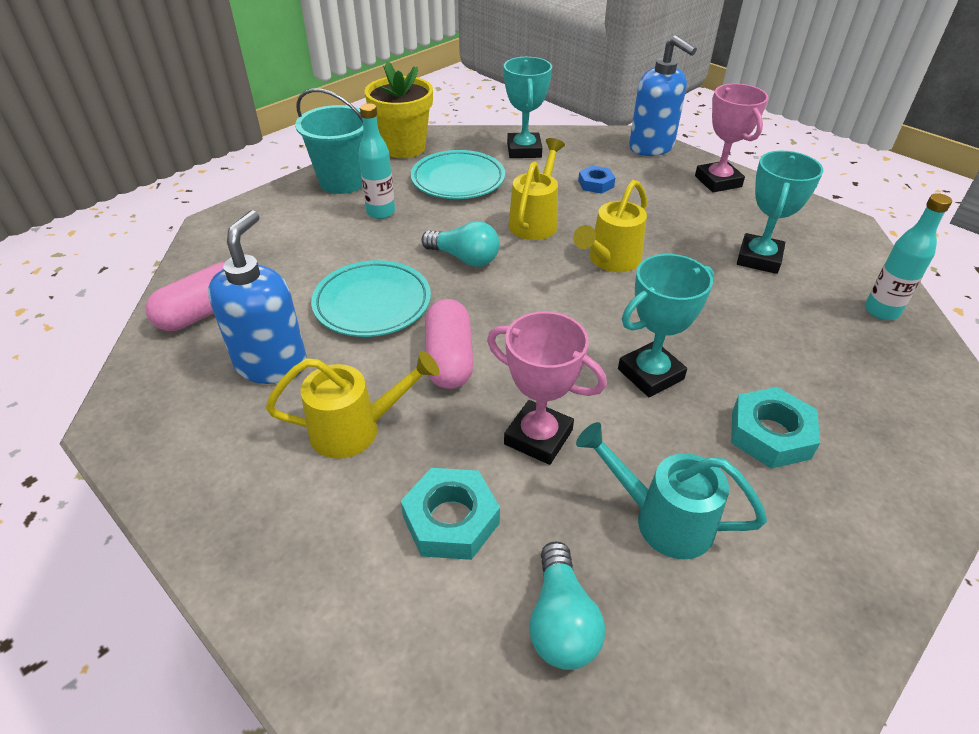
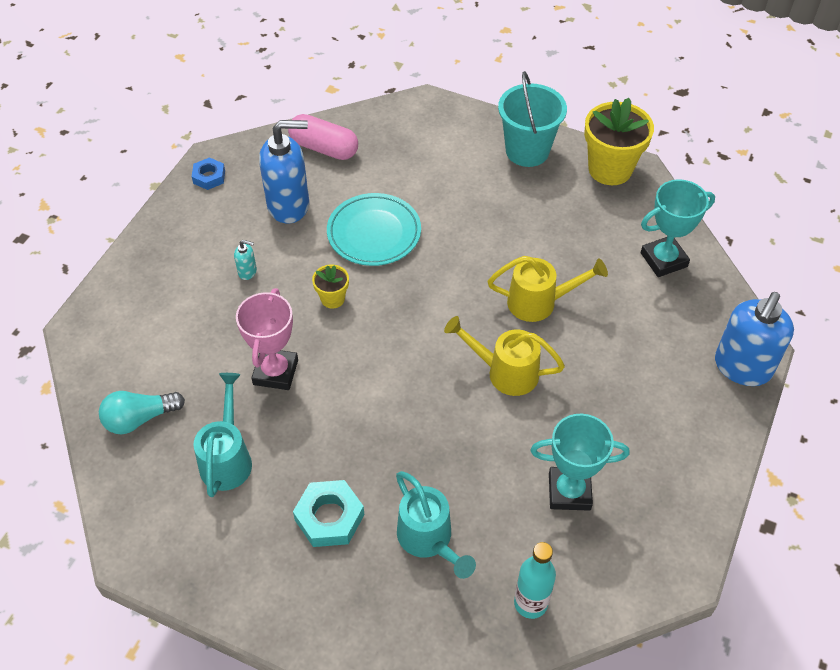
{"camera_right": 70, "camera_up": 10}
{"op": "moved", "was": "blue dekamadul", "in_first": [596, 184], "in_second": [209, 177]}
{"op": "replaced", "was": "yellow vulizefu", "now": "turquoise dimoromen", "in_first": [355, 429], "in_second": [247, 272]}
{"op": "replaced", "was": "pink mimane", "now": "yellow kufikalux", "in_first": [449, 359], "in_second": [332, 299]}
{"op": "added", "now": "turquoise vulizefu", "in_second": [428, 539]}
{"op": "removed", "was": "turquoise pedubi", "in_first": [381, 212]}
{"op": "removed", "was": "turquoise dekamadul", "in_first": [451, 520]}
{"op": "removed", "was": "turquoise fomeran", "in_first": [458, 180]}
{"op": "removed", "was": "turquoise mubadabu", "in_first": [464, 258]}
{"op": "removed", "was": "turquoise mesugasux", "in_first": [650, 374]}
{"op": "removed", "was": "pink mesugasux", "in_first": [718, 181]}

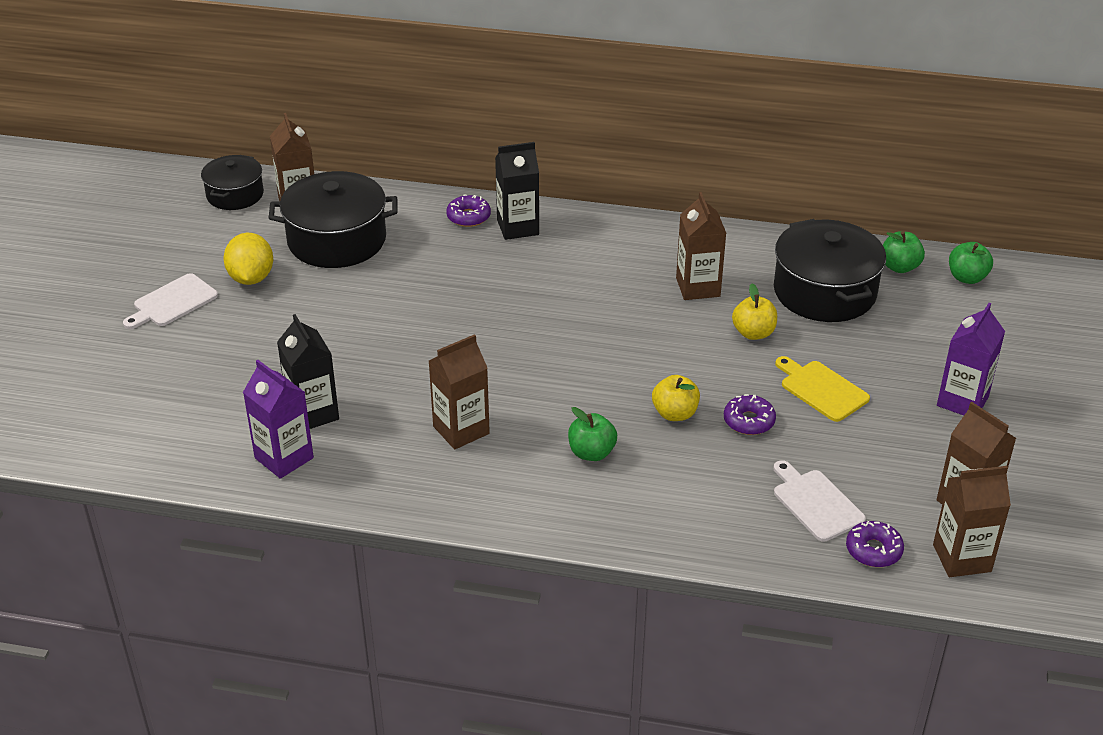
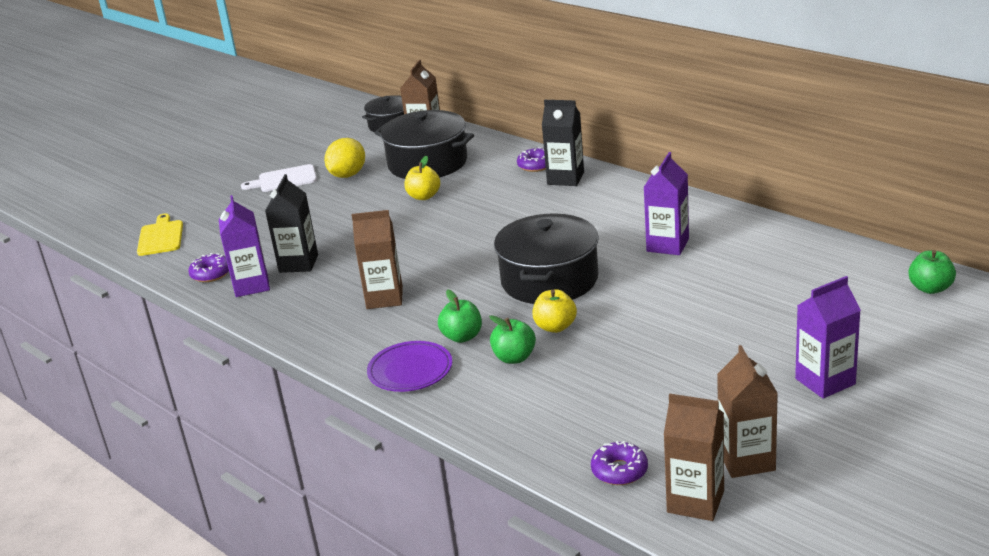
{"camera_right": 35, "camera_up": -10}
{"op": "moved", "was": "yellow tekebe", "in_first": [821, 389], "in_second": [160, 237]}
{"op": "moved", "was": "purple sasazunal", "in_first": [749, 421], "in_second": [211, 274]}
{"op": "added", "now": "purple fomeran", "in_second": [410, 370]}
{"op": "moved", "was": "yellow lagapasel", "in_first": [753, 333], "in_second": [424, 196]}
{"op": "moved", "was": "green lagapasel", "in_first": [899, 267], "in_second": [514, 358]}
{"op": "moved", "was": "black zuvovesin", "in_first": [824, 292], "in_second": [549, 280]}
{"op": "recoloured", "was": "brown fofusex", "now": "purple fofusex", "in_first": [698, 287], "in_second": [667, 245]}
{"op": "removed", "was": "white tekebe", "in_first": [815, 503]}

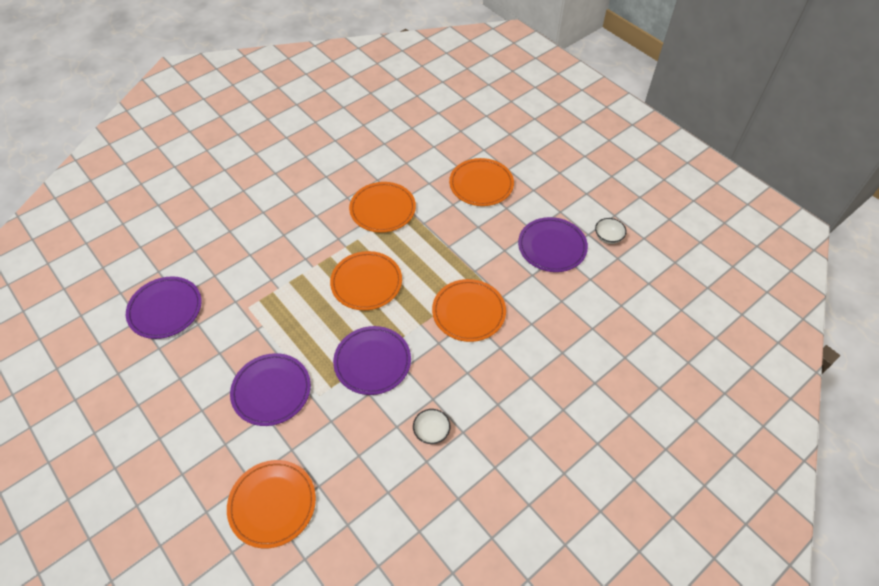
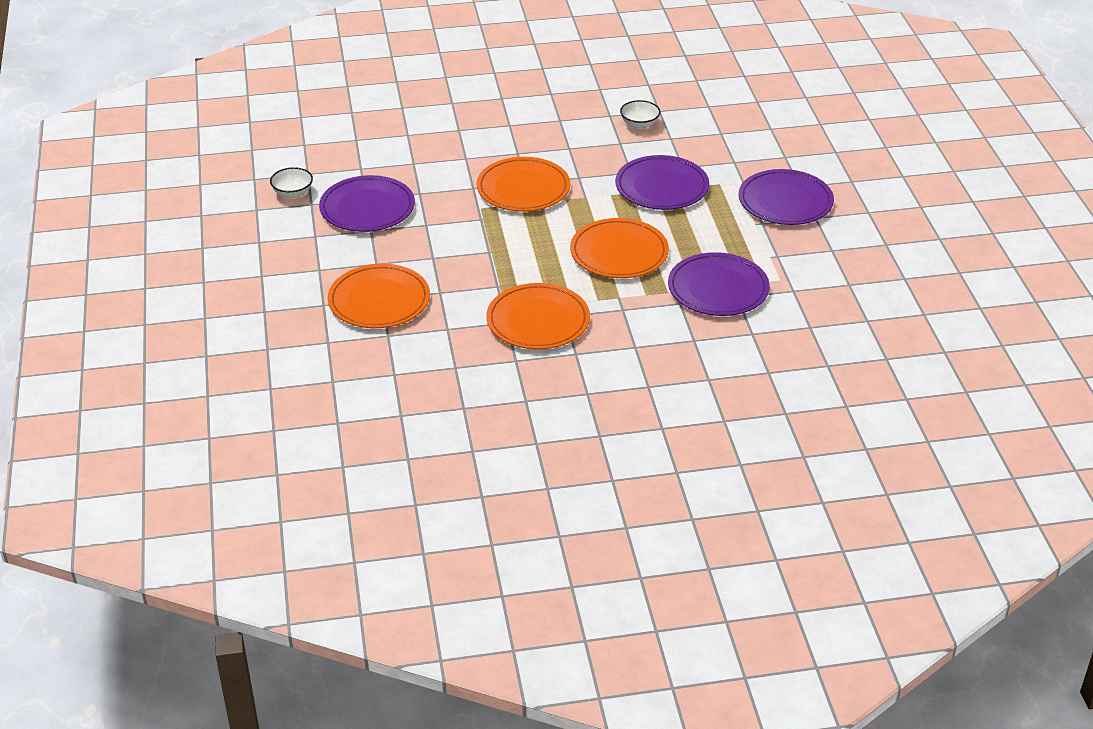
{"camera_right": -150, "camera_up": -15}
{"op": "moved", "was": "purple fomeran", "in_first": [165, 309], "in_second": [718, 289]}
{"op": "removed", "was": "orange fomeran", "in_first": [272, 504]}

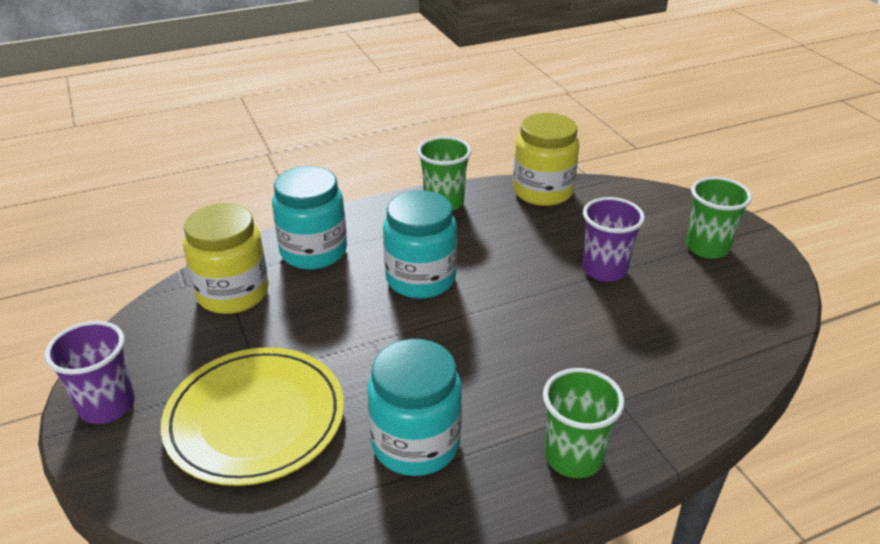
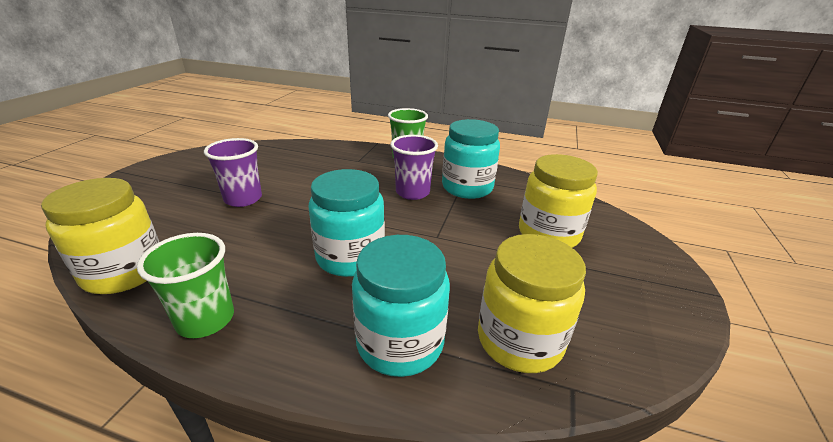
{"camera_right": -140, "camera_up": -5}
{"op": "moved", "was": "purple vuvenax", "in_first": [107, 406], "in_second": [412, 192]}
{"op": "replaced", "was": "yellow fomeran", "now": "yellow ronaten", "in_first": [255, 418], "in_second": [548, 234]}
{"op": "removed", "was": "green vuvenax", "in_first": [707, 247]}

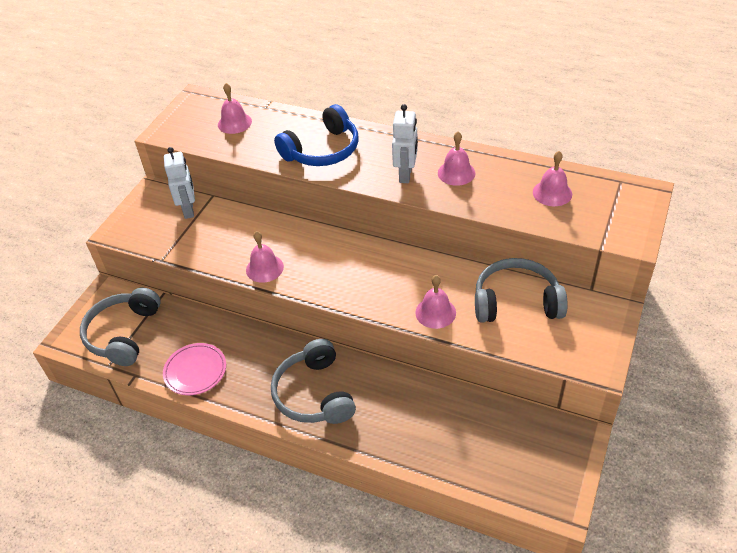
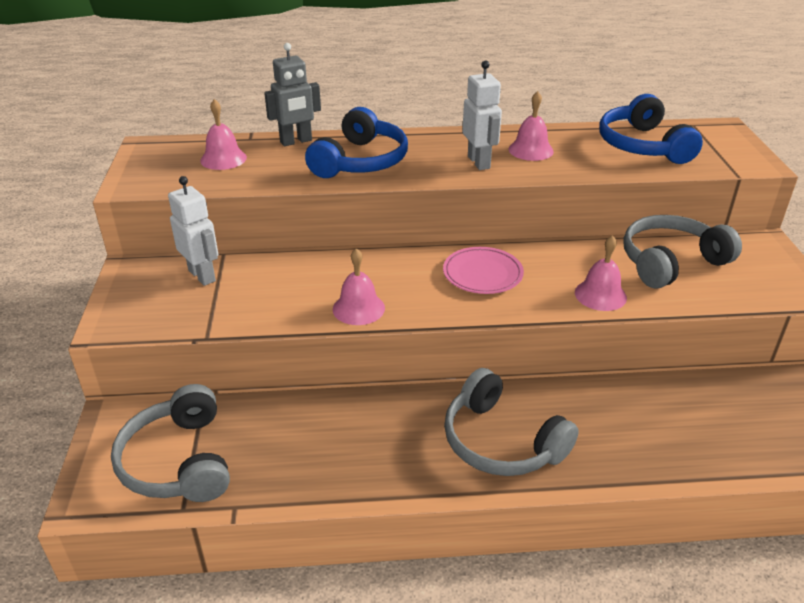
{"camera_right": -30, "camera_up": -10}
{"op": "added", "now": "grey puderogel", "in_second": [296, 141]}
{"op": "moved", "was": "pink fomeran", "in_first": [195, 371], "in_second": [482, 274]}
{"op": "replaced", "was": "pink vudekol", "now": "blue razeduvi", "in_first": [552, 193], "in_second": [643, 146]}

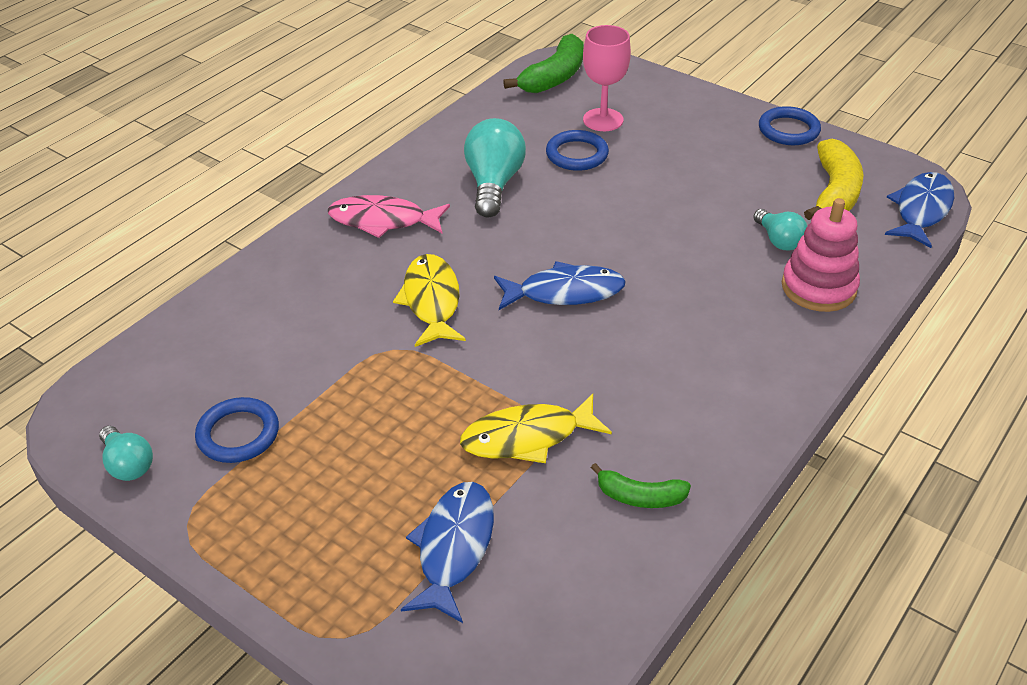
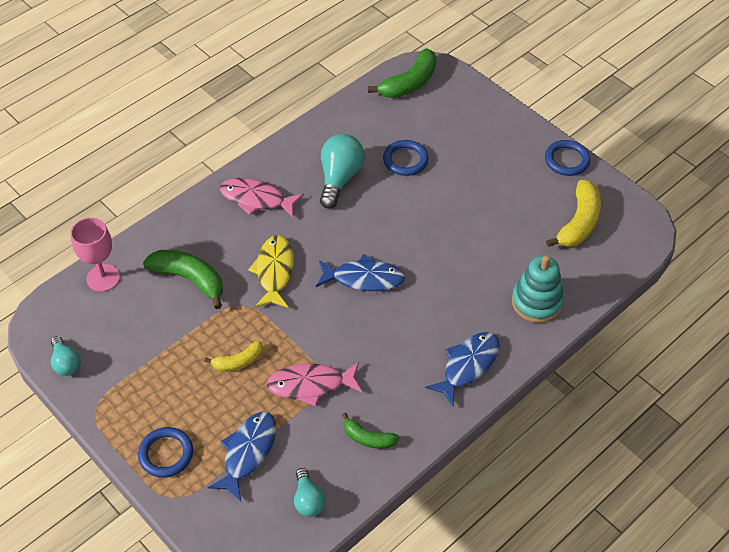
{"camera_right": 10, "camera_up": 10}
{"op": "moved", "was": "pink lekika", "in_first": [603, 120], "in_second": [103, 278]}
{"op": "moved", "was": "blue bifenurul", "in_first": [238, 434], "in_second": [166, 454]}
{"op": "added", "now": "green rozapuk", "in_second": [189, 279]}
{"op": "added", "now": "yellow rozapuk", "in_second": [238, 361]}
{"op": "recoloured", "was": "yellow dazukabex", "now": "pink dazukabex", "in_first": [527, 437], "in_second": [311, 385]}
{"op": "moved", "was": "turquoise mubadabu", "in_first": [778, 240], "in_second": [308, 500]}
{"op": "moved", "was": "blue dazukabex", "in_first": [921, 210], "in_second": [467, 366]}
{"op": "recoloured", "was": "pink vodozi", "now": "turquoise vodozi", "in_first": [818, 287], "in_second": [537, 302]}

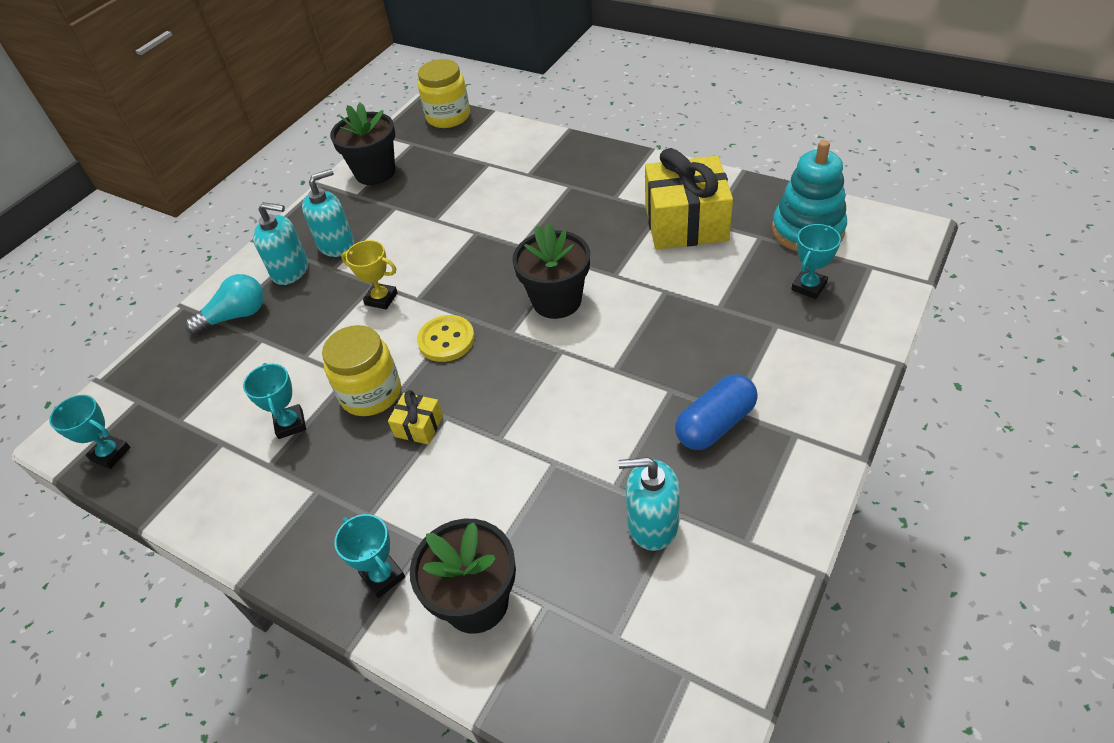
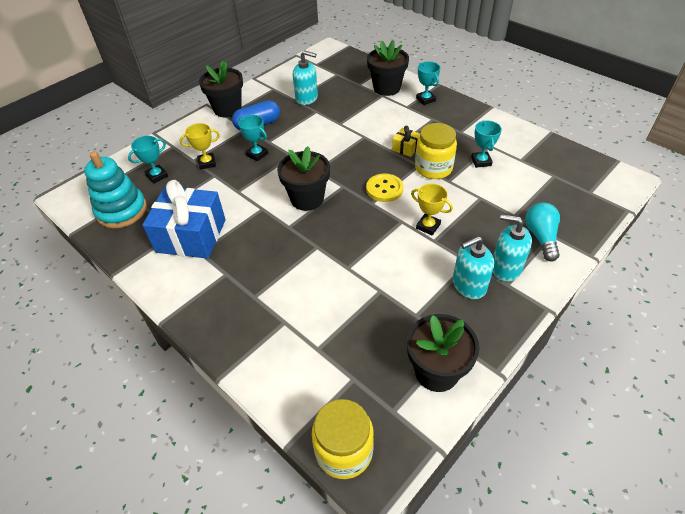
{"camera_right": -170, "camera_up": 0}
{"op": "recoloured", "was": "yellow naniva", "now": "blue naniva", "in_first": [686, 223], "in_second": [191, 236]}
{"op": "added", "now": "yellow mesugasux", "in_second": [207, 163]}
{"op": "added", "now": "black kufikalux", "in_second": [227, 109]}
{"op": "moved", "was": "turquoise mesugasux", "in_first": [110, 454], "in_second": [257, 154]}
{"op": "turned", "was": "turquoise mubadabu", "in_first": [236, 316], "in_second": [541, 237], "clockwise": 105}

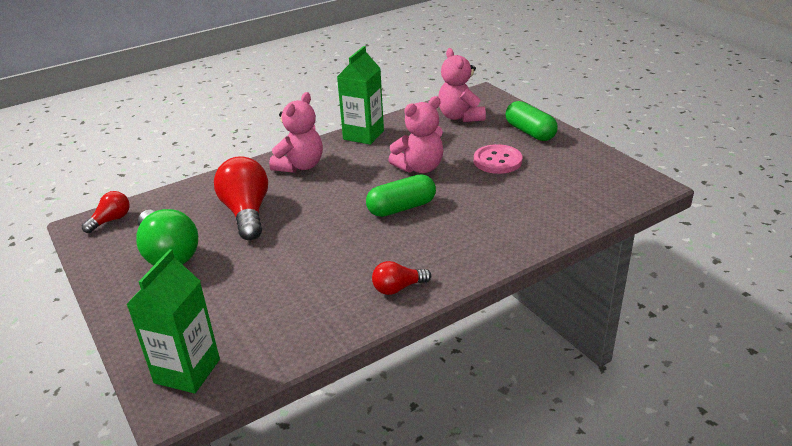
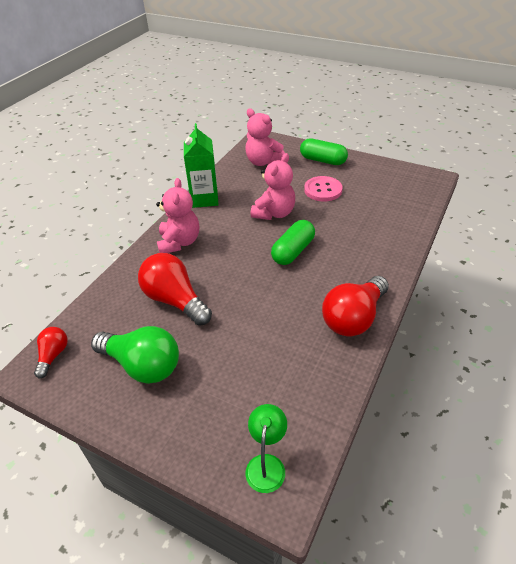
{"camera_right": -30, "camera_up": 10}
{"op": "replaced", "was": "green fofusex", "now": "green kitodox", "in_first": [187, 371], "in_second": [266, 464]}
{"op": "resized", "was": "red mubadabu", "in_first": [398, 288], "in_second": [353, 318], "ratio": 1.88}

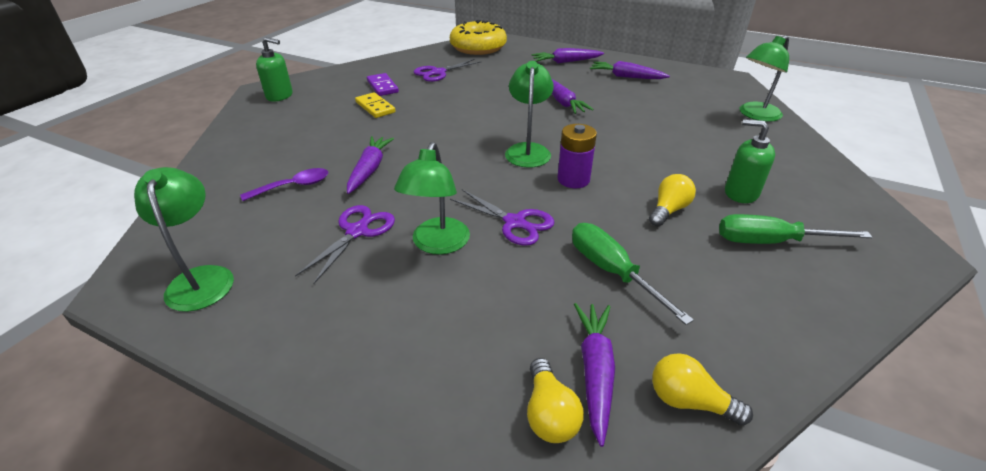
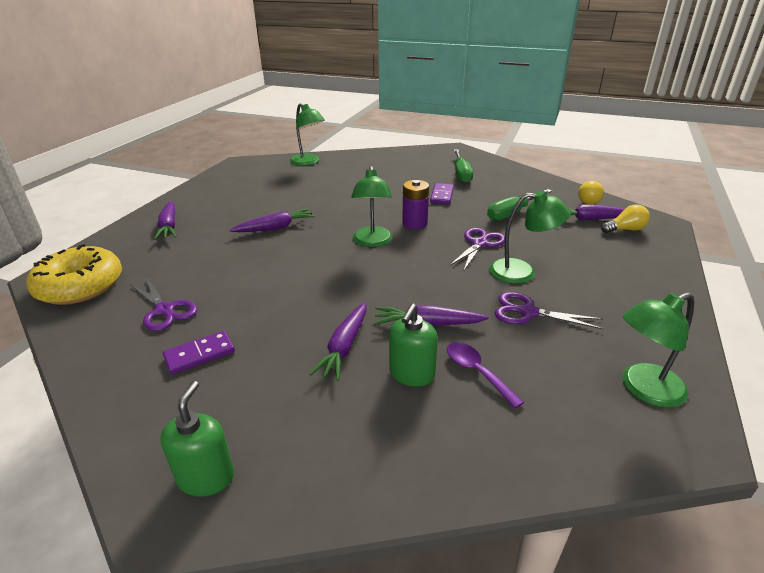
{"camera_right": -95, "camera_up": -5}
{"op": "moved", "was": "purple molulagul", "in_first": [626, 77], "in_second": [344, 347]}
{"op": "turned", "was": "green kitodox", "in_first": [528, 150], "in_second": [372, 242], "clockwise": -90}
{"op": "moved", "was": "green dimoromen", "in_first": [740, 193], "in_second": [411, 374]}
{"op": "replaced", "was": "yellow mubadabu", "now": "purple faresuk", "in_first": [668, 210], "in_second": [442, 195]}
{"op": "removed", "was": "yellow faresuk", "in_first": [375, 107]}

